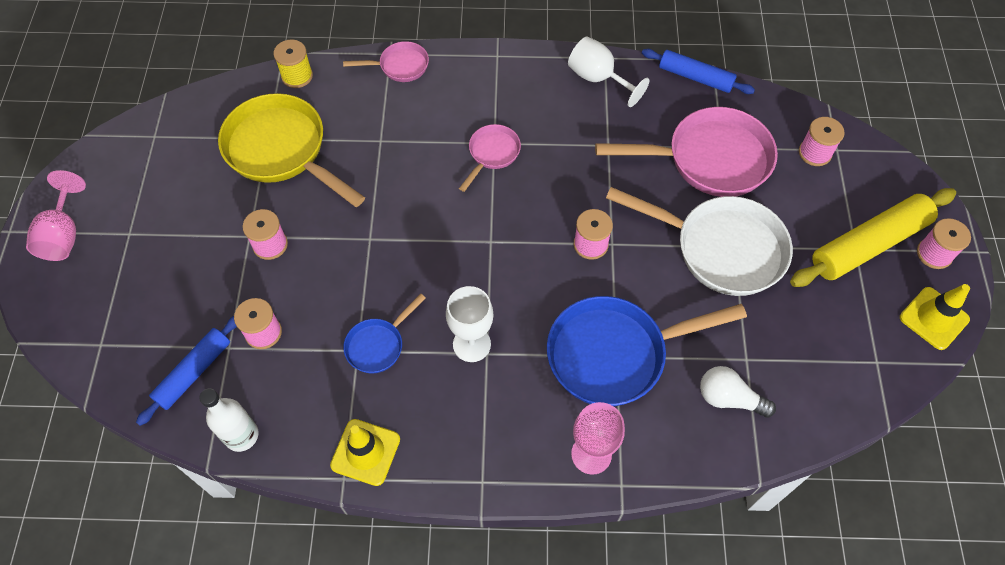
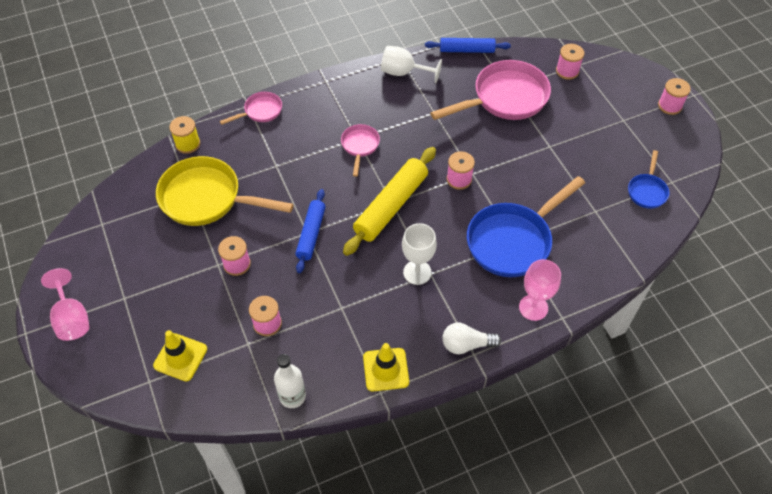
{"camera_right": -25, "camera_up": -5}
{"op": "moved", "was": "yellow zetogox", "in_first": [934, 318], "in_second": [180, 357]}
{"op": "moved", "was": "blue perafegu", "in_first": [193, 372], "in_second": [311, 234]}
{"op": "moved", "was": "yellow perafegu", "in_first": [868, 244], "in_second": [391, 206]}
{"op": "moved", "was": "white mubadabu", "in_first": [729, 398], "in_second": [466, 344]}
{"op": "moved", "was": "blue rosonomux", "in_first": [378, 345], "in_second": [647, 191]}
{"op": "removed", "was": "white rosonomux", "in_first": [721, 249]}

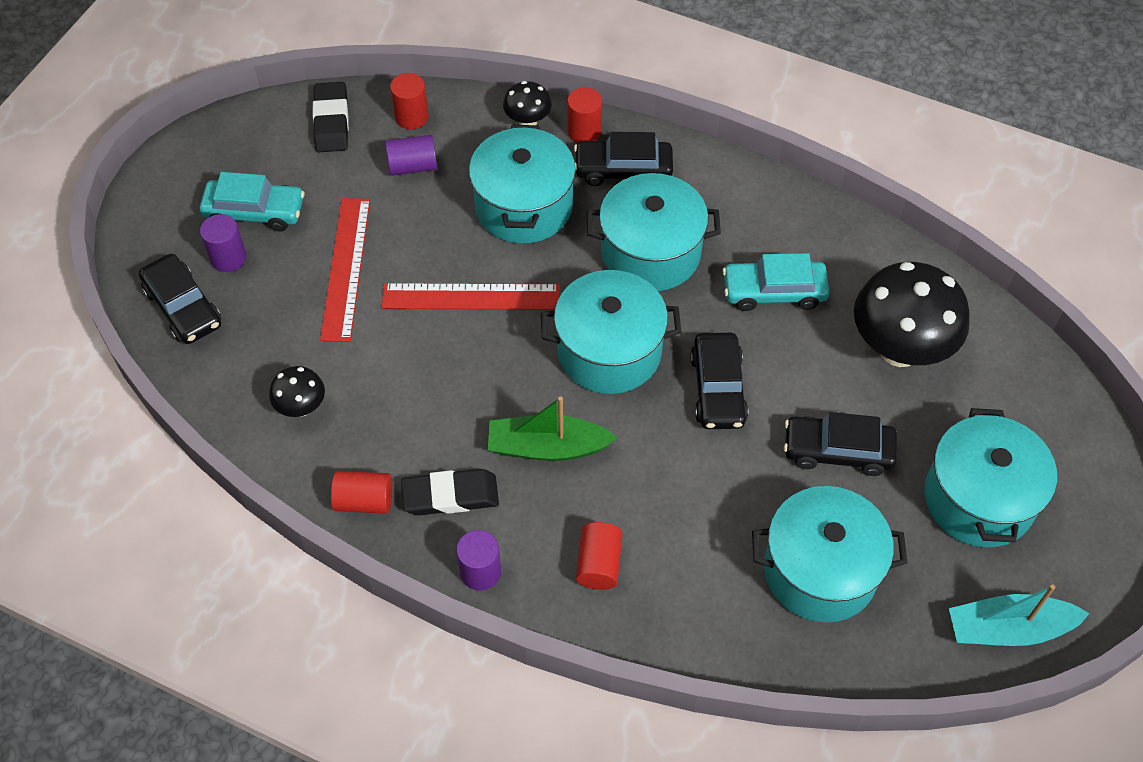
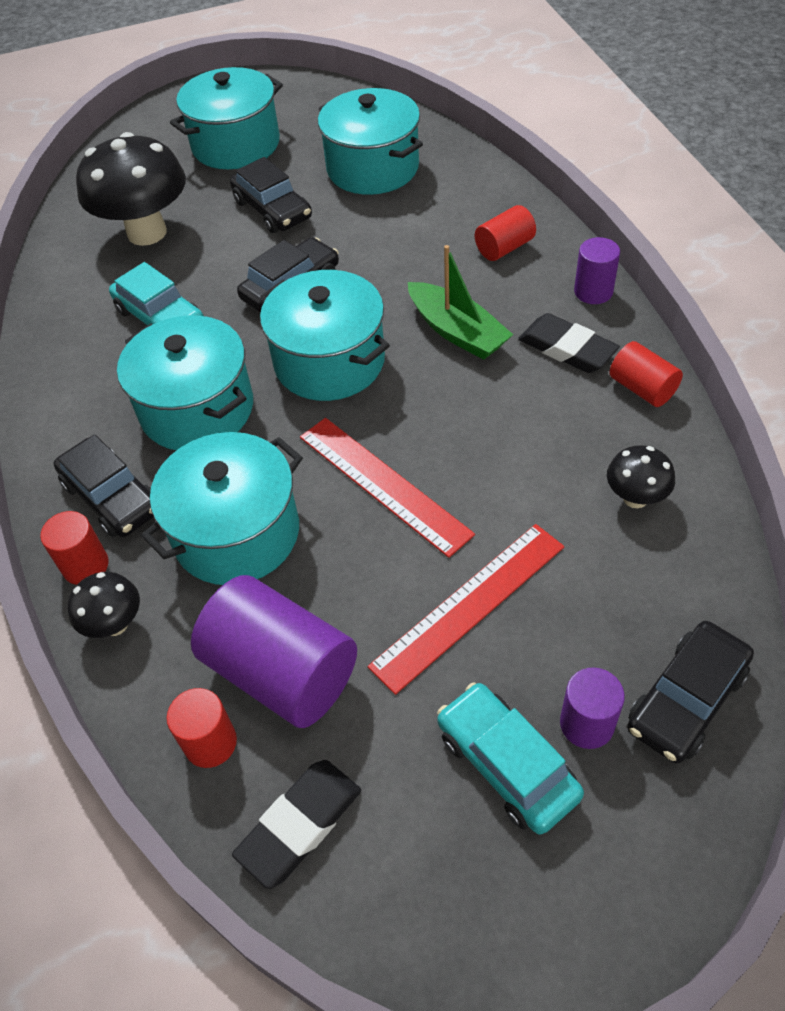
{"camera_right": -130, "camera_up": -5}
{"op": "resized", "was": "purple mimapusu", "in_first": [412, 166], "in_second": [281, 672], "ratio": 1.88}
{"op": "turned", "was": "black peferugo", "in_first": [183, 307], "in_second": [686, 699], "clockwise": -150}
{"op": "removed", "was": "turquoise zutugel", "in_first": [1008, 629]}

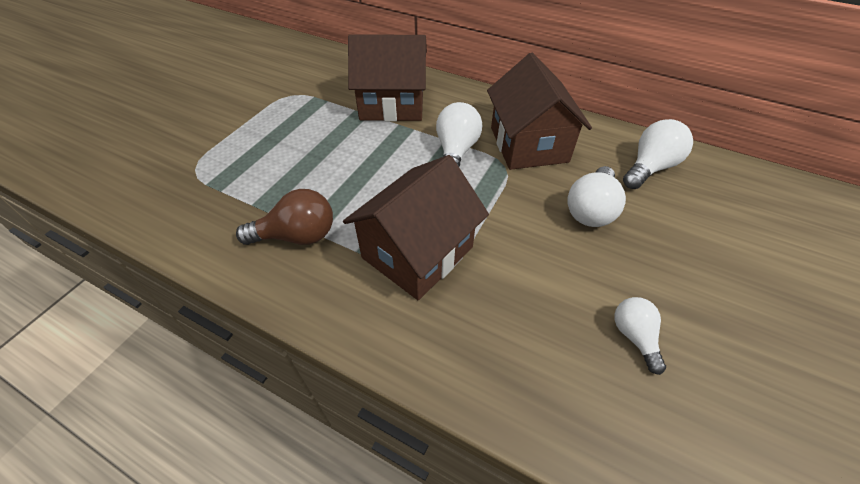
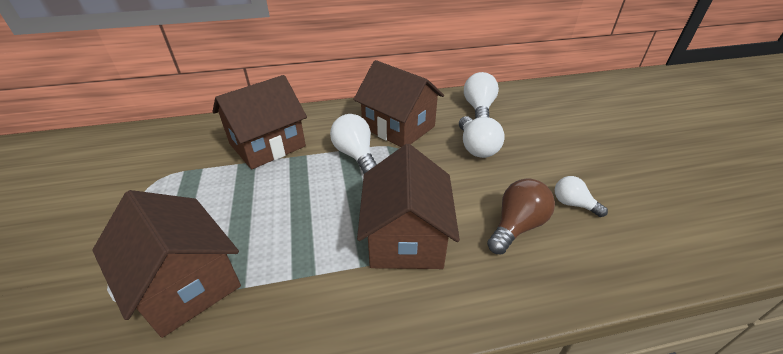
{"camera_right": -40, "camera_up": -10}
{"op": "added", "now": "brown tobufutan", "in_second": [186, 283]}
{"op": "moved", "was": "brown mubadabu", "in_first": [297, 236], "in_second": [516, 226]}

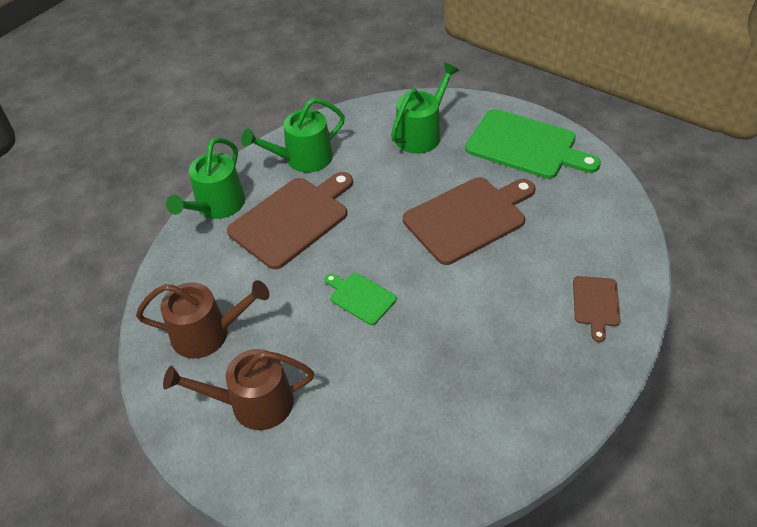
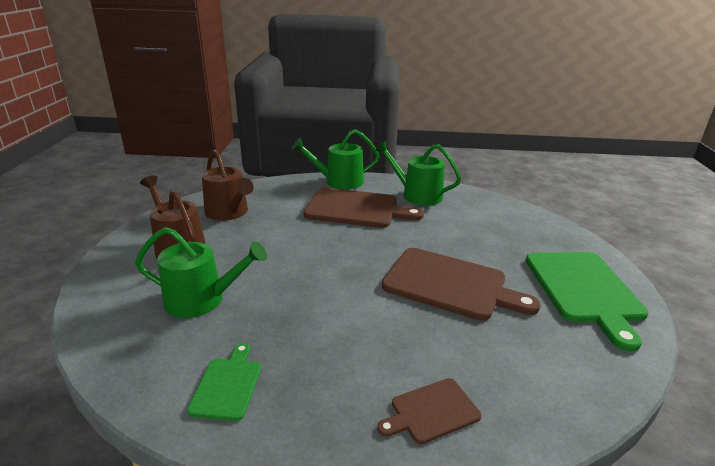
{"camera_right": 55, "camera_up": -20}
{"op": "moved", "was": "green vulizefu", "in_first": [421, 134], "in_second": [202, 300]}
{"op": "moved", "was": "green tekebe", "in_first": [360, 297], "in_second": [227, 385]}

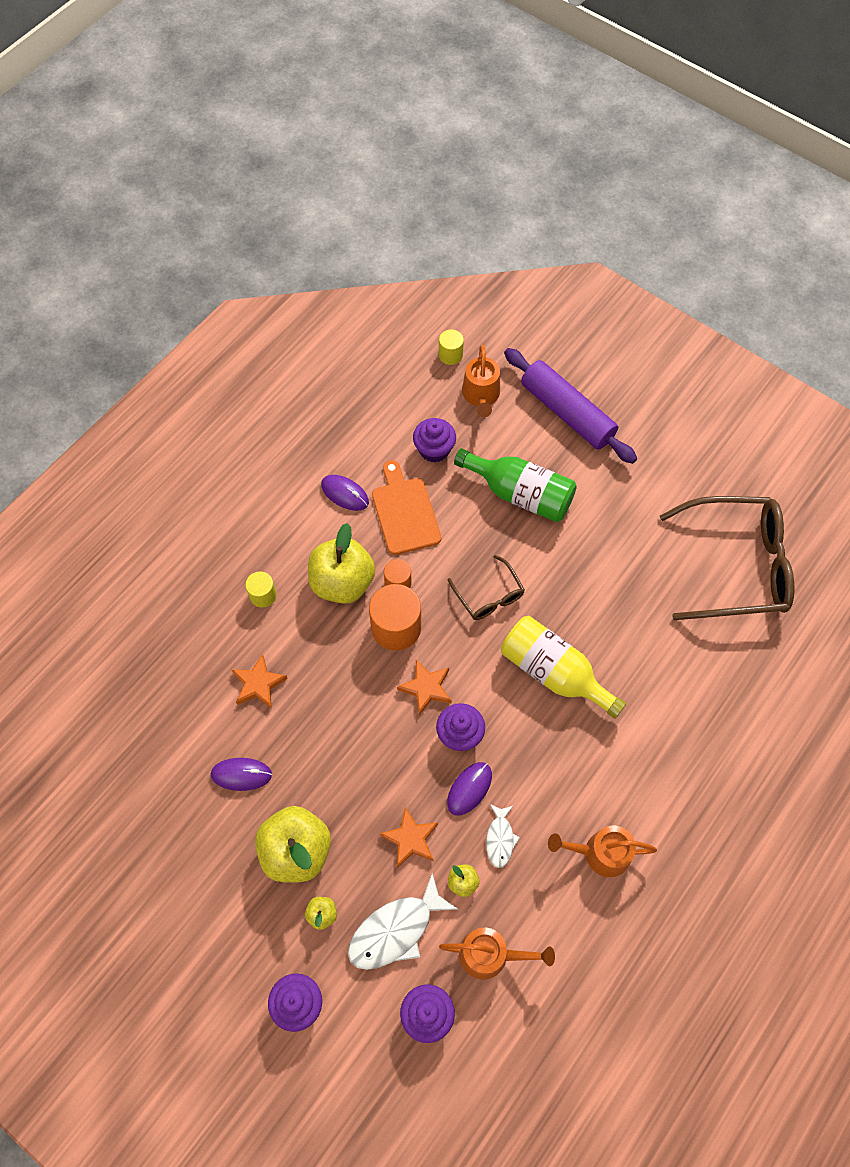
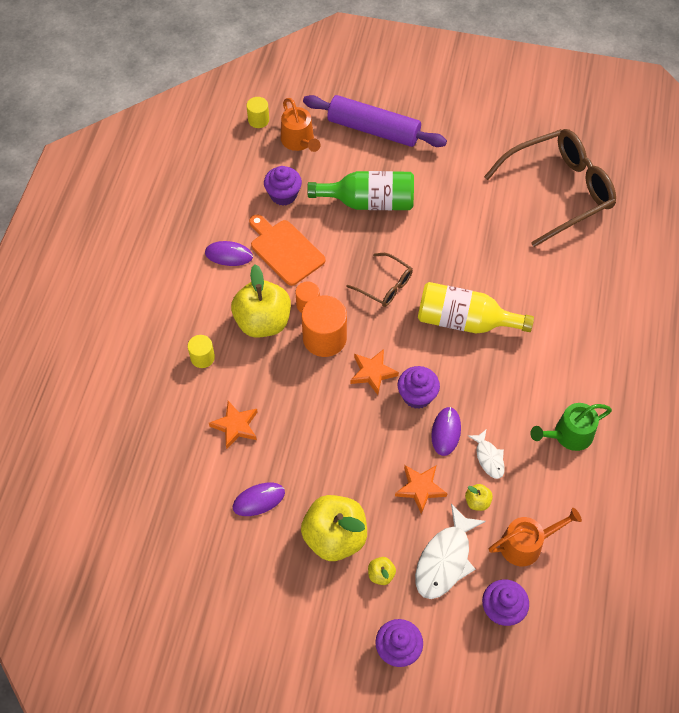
{"camera_right": -25, "camera_up": -5}
{"op": "recoloured", "was": "orange vulizefu", "now": "green vulizefu", "in_first": [601, 853], "in_second": [569, 435]}

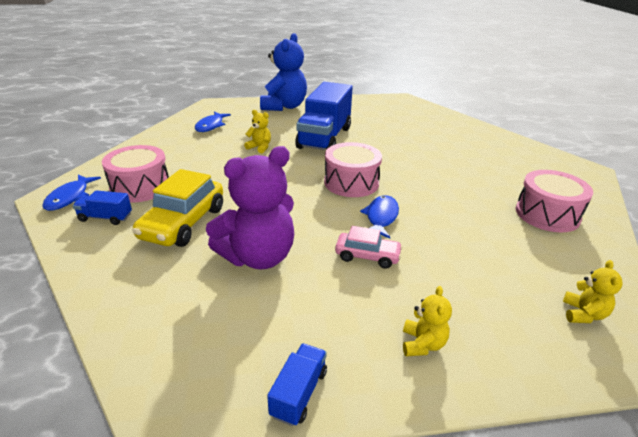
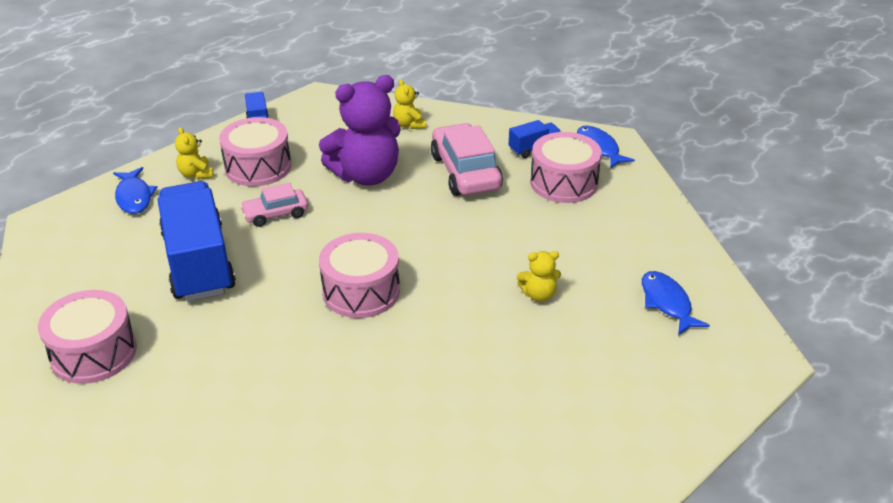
{"camera_right": 145, "camera_up": 5}
{"op": "moved", "was": "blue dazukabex", "in_first": [381, 217], "in_second": [134, 197]}
{"op": "moved", "was": "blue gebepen", "in_first": [324, 138], "in_second": [198, 263]}
{"op": "added", "now": "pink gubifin", "in_second": [258, 167]}
{"op": "turned", "was": "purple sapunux", "in_first": [258, 257], "in_second": [366, 175], "clockwise": -135}
{"op": "moved", "was": "yellow sapunux", "in_first": [583, 314], "in_second": [409, 124]}
{"op": "recoloured", "was": "yellow peferugo", "now": "pink peferugo", "in_first": [183, 223], "in_second": [465, 172]}
{"op": "removed", "was": "blue sapunux", "in_first": [284, 106]}

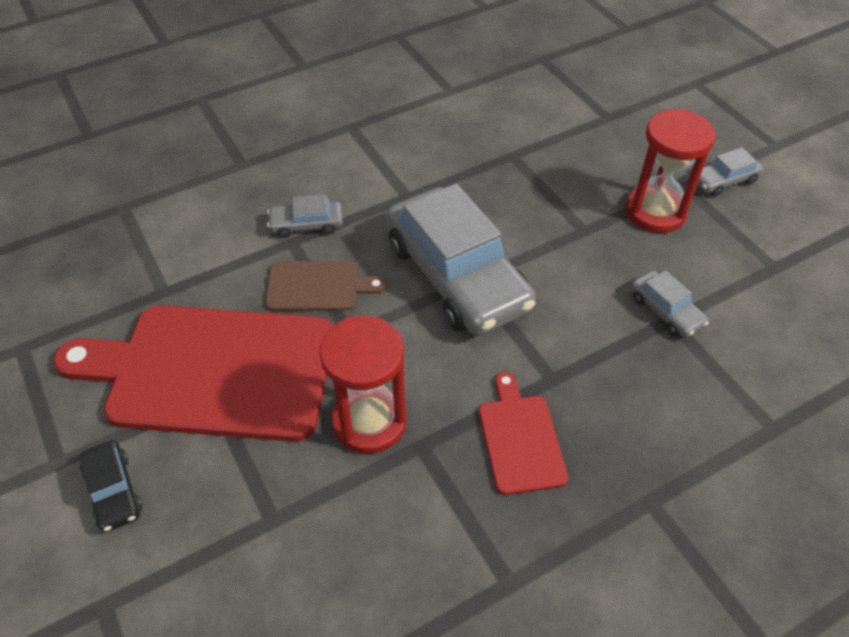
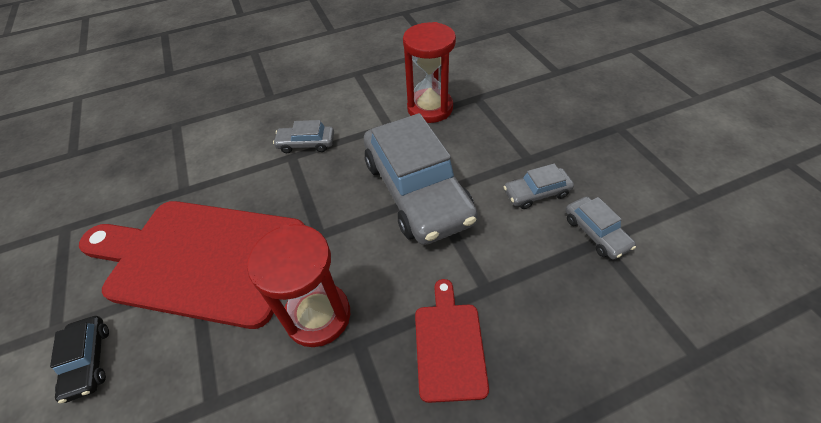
{"camera_right": 10, "camera_up": 0}
{"op": "moved", "was": "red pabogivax", "in_first": [655, 212], "in_second": [430, 108]}
{"op": "moved", "was": "grey peferugo", "in_first": [724, 180], "in_second": [536, 193]}
{"op": "removed", "was": "brown tekebe", "in_first": [317, 286]}

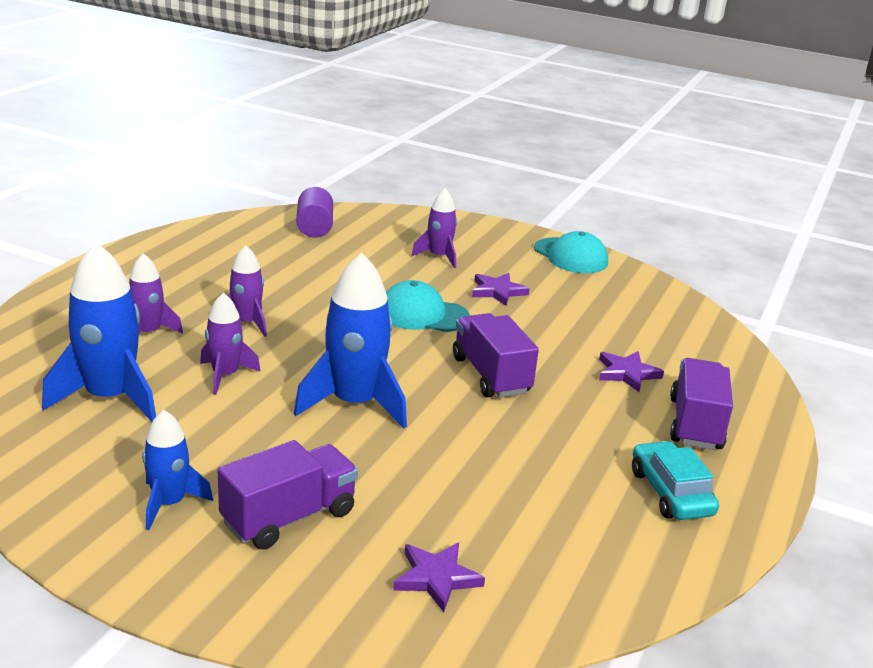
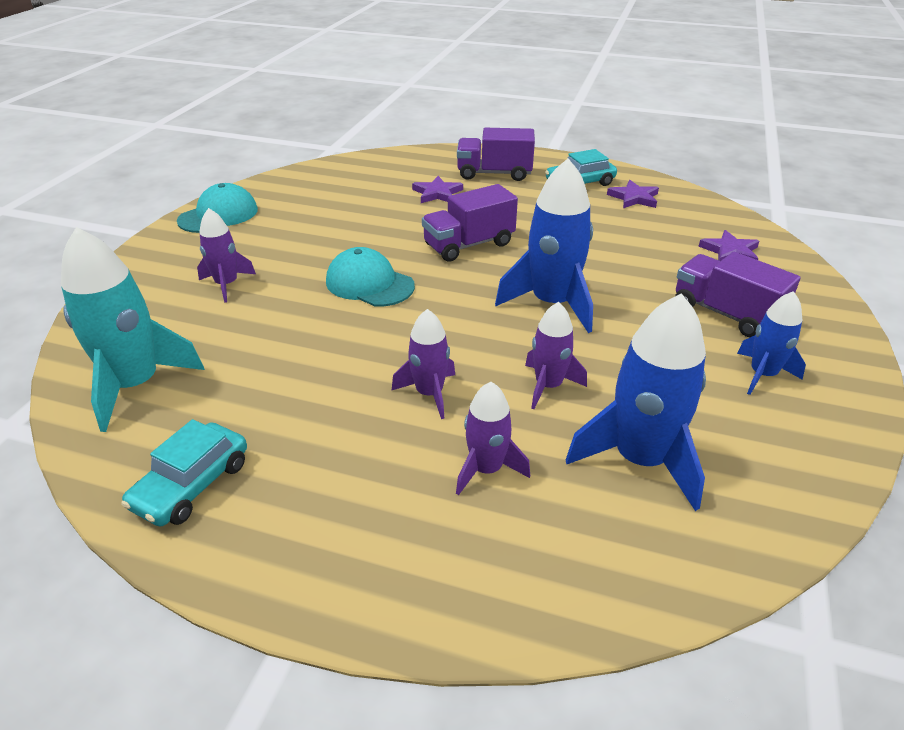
{"camera_right": -95, "camera_up": 10}
{"op": "replaced", "was": "purple mimapusu", "now": "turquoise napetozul", "in_first": [314, 228], "in_second": [136, 385]}
{"op": "added", "now": "turquoise peferugo", "in_second": [192, 485]}
{"op": "turned", "was": "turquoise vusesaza", "in_first": [423, 314], "in_second": [369, 284], "clockwise": 120}
{"op": "moved", "was": "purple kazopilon", "in_first": [498, 291], "in_second": [634, 198]}

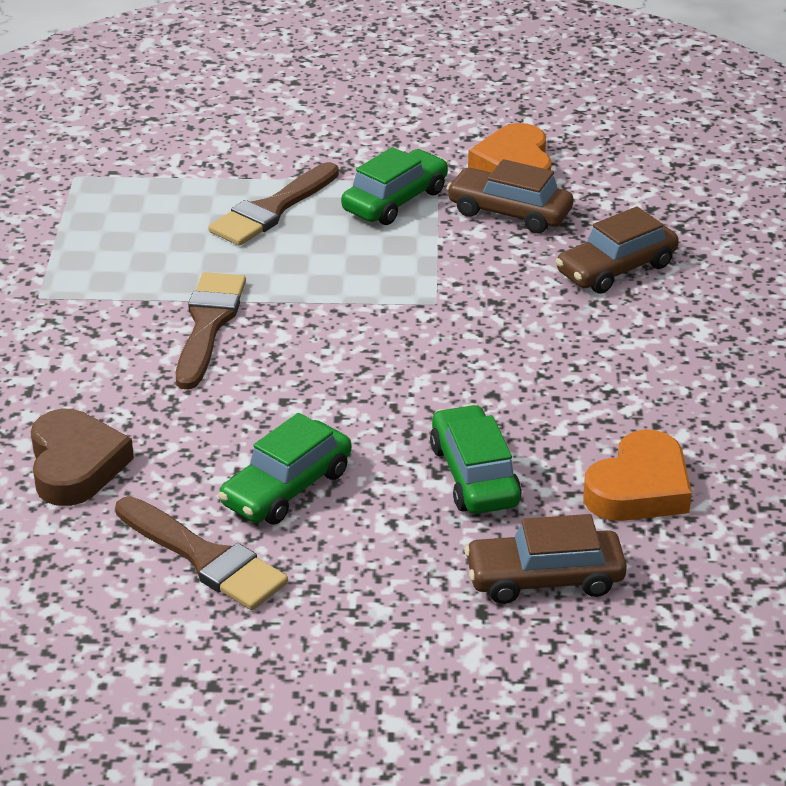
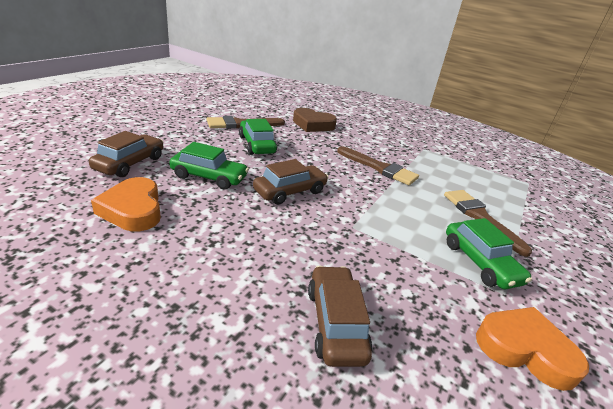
{"camera_right": 115, "camera_up": -5}
{"op": "moved", "was": "brown peferugo", "in_first": [509, 212], "in_second": [290, 191]}

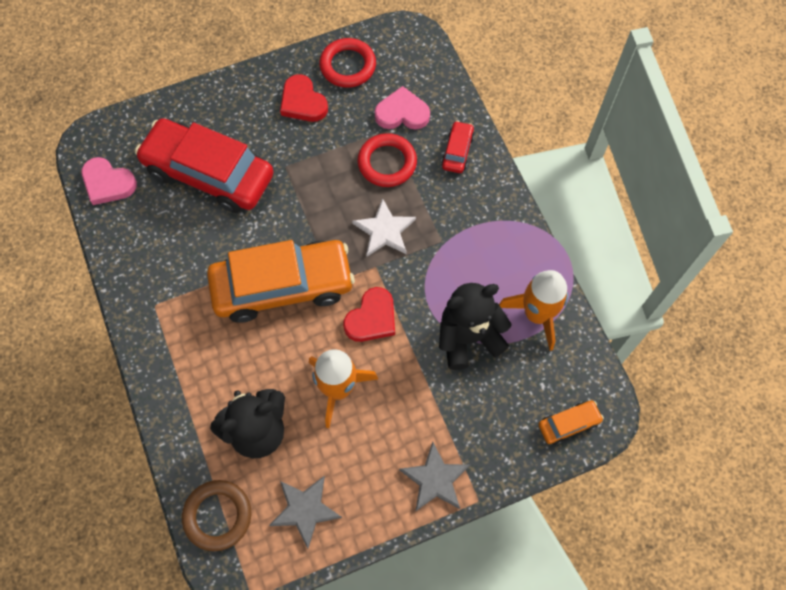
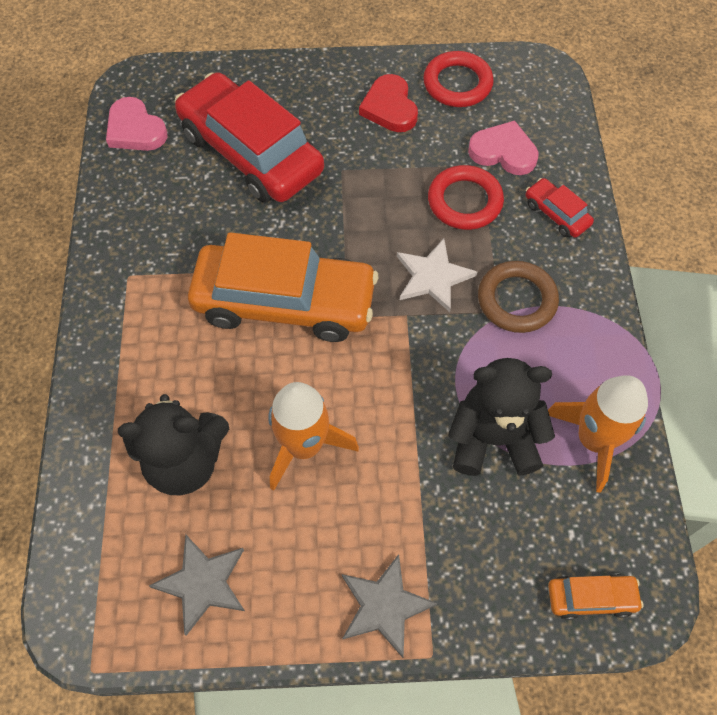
{"camera_right": 20, "camera_up": -5}
{"op": "moved", "was": "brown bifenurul", "in_first": [217, 516], "in_second": [516, 300]}
{"op": "turned", "was": "red peferugo", "in_first": [457, 151], "in_second": [556, 214], "clockwise": -75}
{"op": "removed", "was": "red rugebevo", "in_first": [372, 318]}

